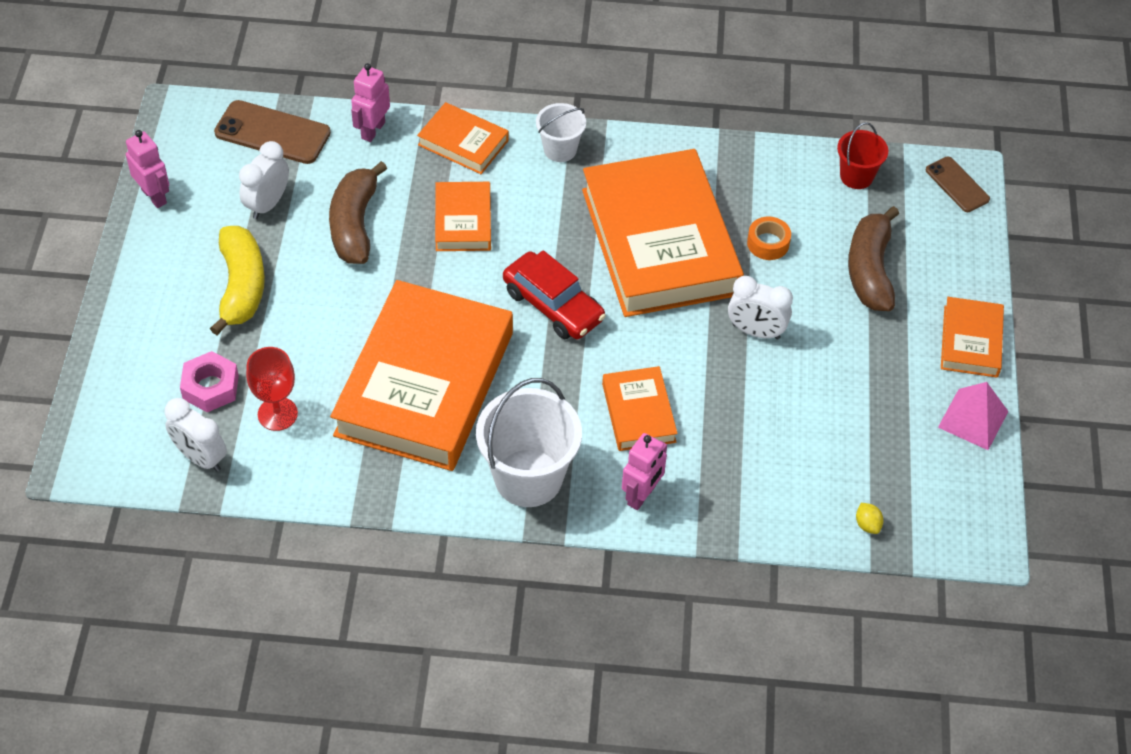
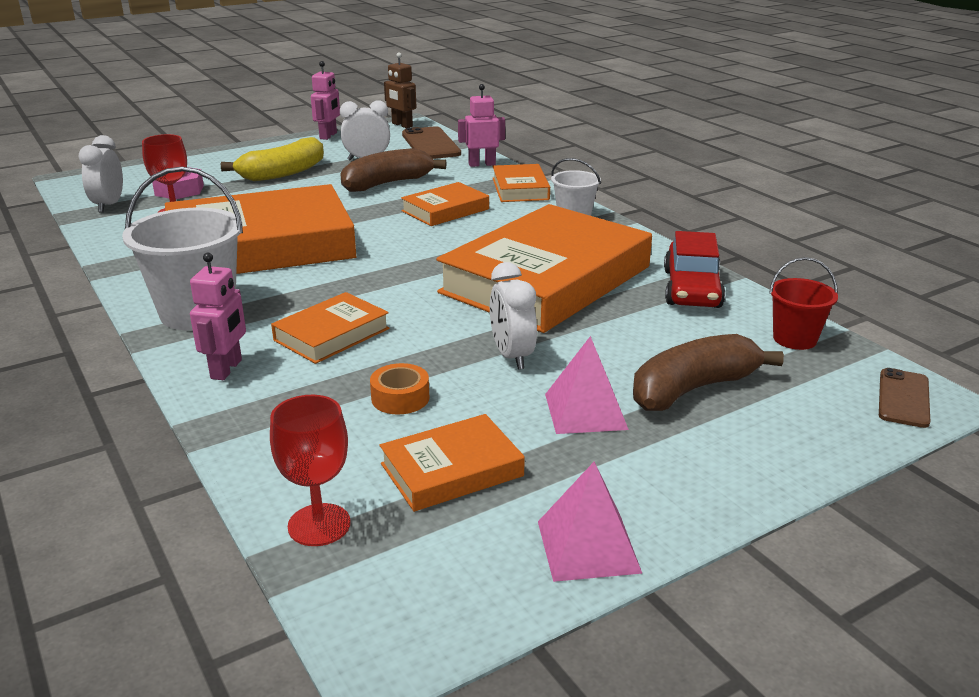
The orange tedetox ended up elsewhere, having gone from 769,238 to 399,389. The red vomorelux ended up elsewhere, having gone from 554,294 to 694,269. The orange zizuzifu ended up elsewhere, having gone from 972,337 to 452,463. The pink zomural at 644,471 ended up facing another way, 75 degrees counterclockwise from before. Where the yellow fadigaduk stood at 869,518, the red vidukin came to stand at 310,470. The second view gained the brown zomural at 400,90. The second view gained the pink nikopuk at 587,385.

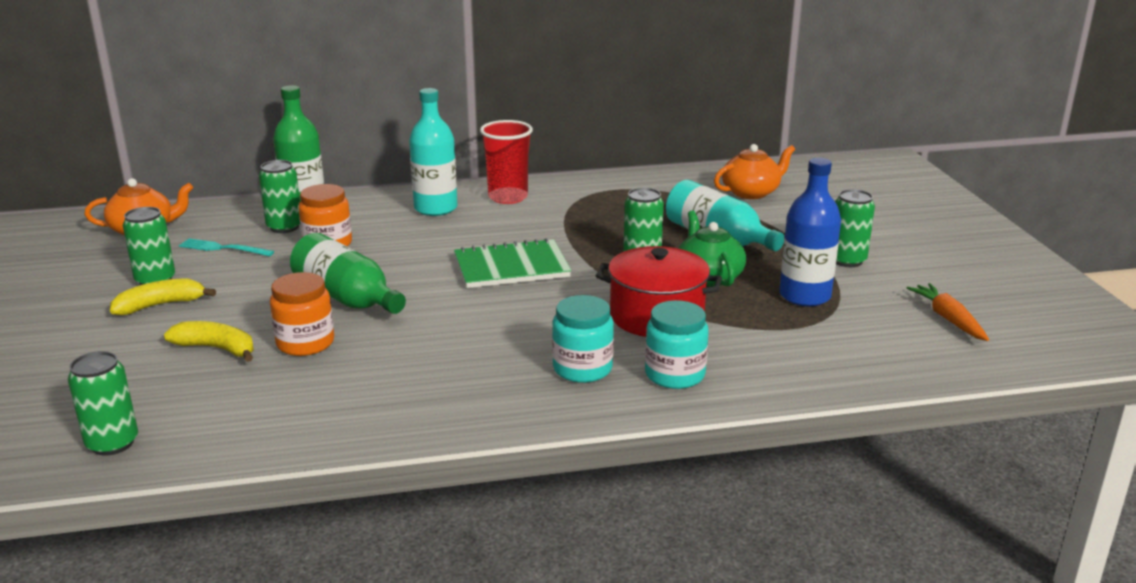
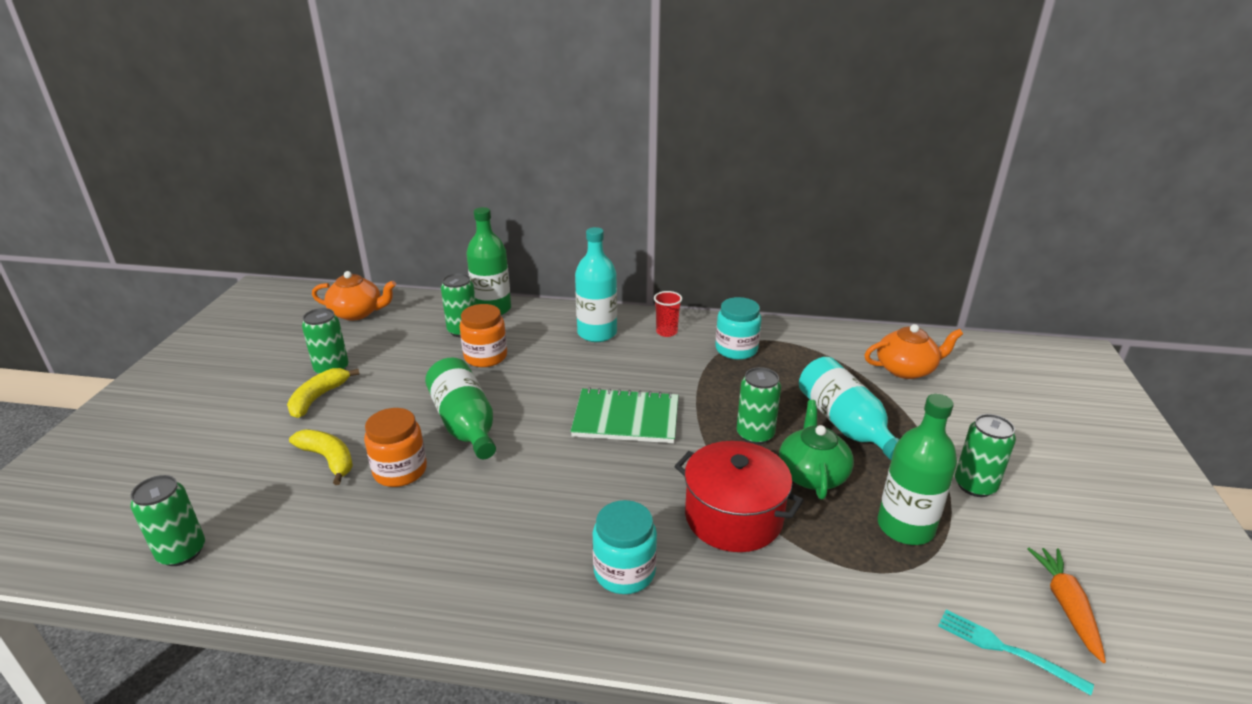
The size of the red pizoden at 506,162 changed by a factor of 0.58. What was the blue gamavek at 810,232 turned into the green gamavek at 917,469. The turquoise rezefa ended up elsewhere, having gone from 226,247 to 1016,652. The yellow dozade at 163,297 ended up facing another way, 60 degrees counterclockwise from before. The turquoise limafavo ended up elsewhere, having gone from 677,344 to 738,328.

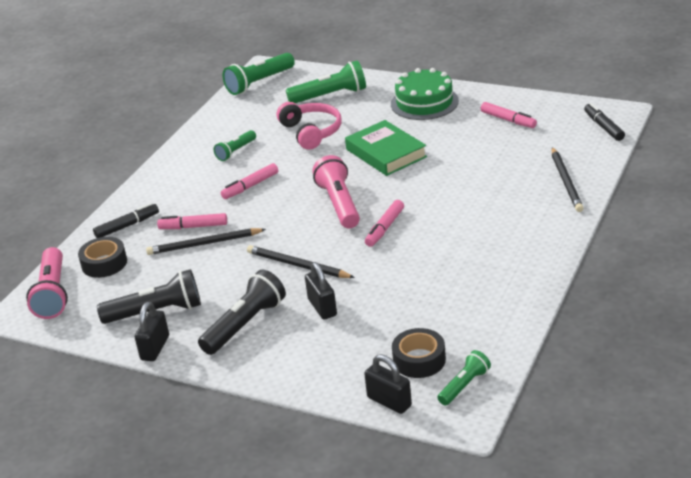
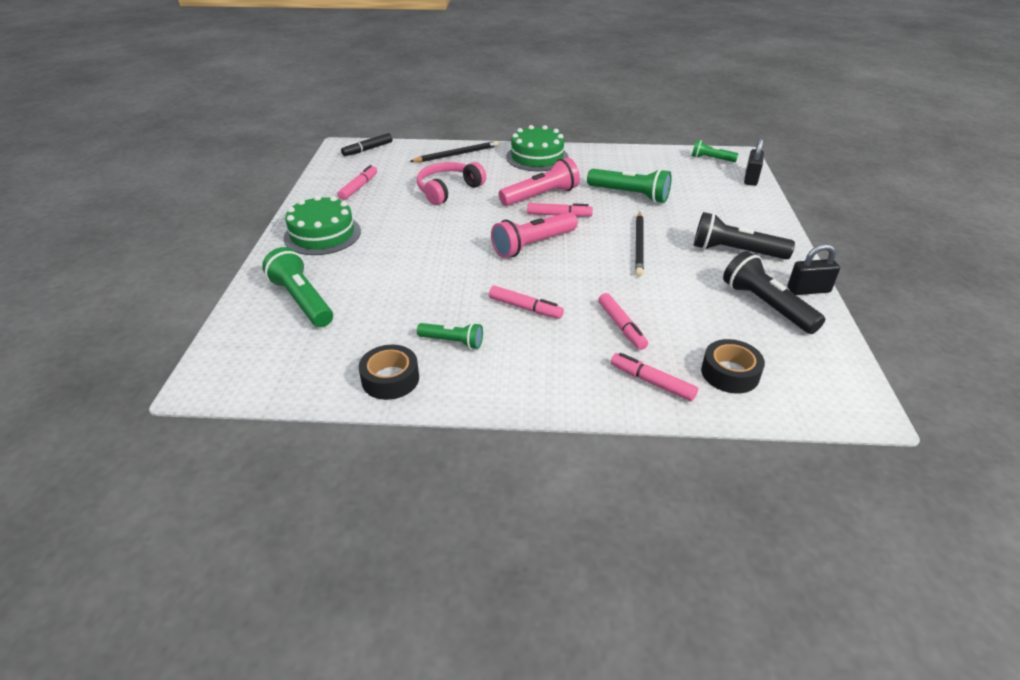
The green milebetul ended up elsewhere, having gone from 259,74 to 629,186. The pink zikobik ended up elsewhere, having gone from 309,126 to 451,183. The second view lost the green zizuzifu at 386,148. What was the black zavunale at 126,220 turned into the pink zavunale at 654,377. The second view lost the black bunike at 206,241. The pink milebetul ended up elsewhere, having gone from 47,283 to 539,182. The second view lost the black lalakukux at 321,291. The black tedetox ended up elsewhere, having gone from 419,353 to 389,372. The second view gained the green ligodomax at 537,148.

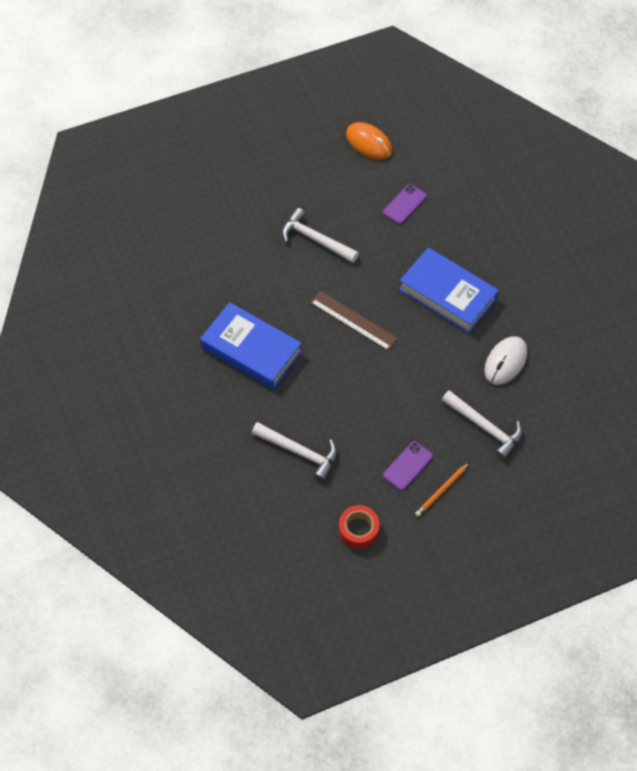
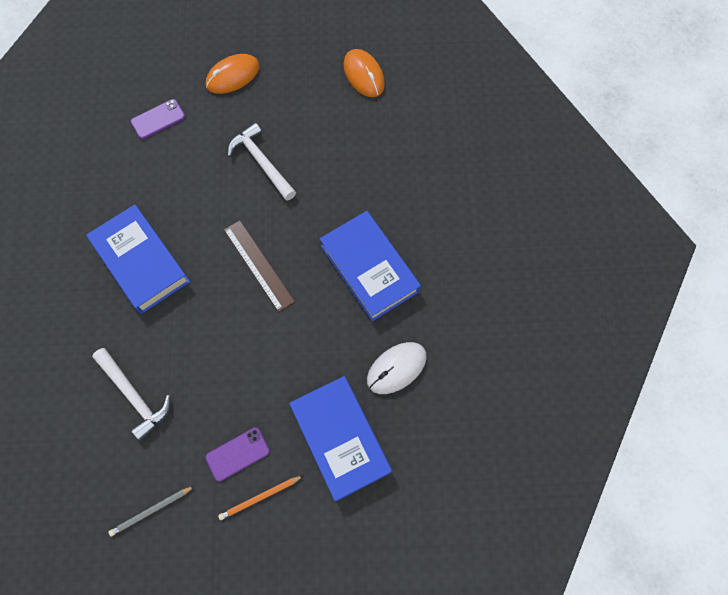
The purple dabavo ended up elsewhere, having gone from 405,204 to 158,119. Where the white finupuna stood at 482,425, the blue zizuzifu came to stand at 340,438. Where the red tedetox stood at 359,527, the grey bunike came to stand at 151,511. The second view gained the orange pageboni at 233,74.

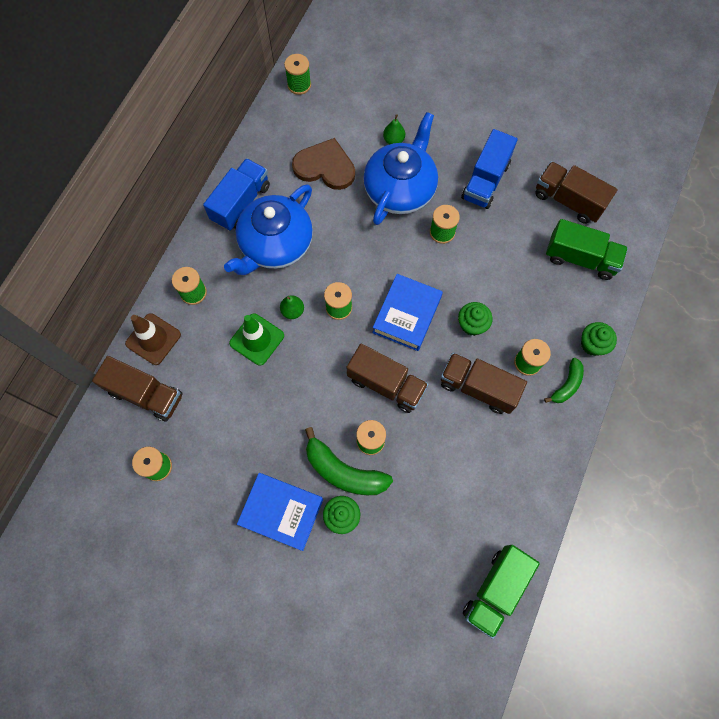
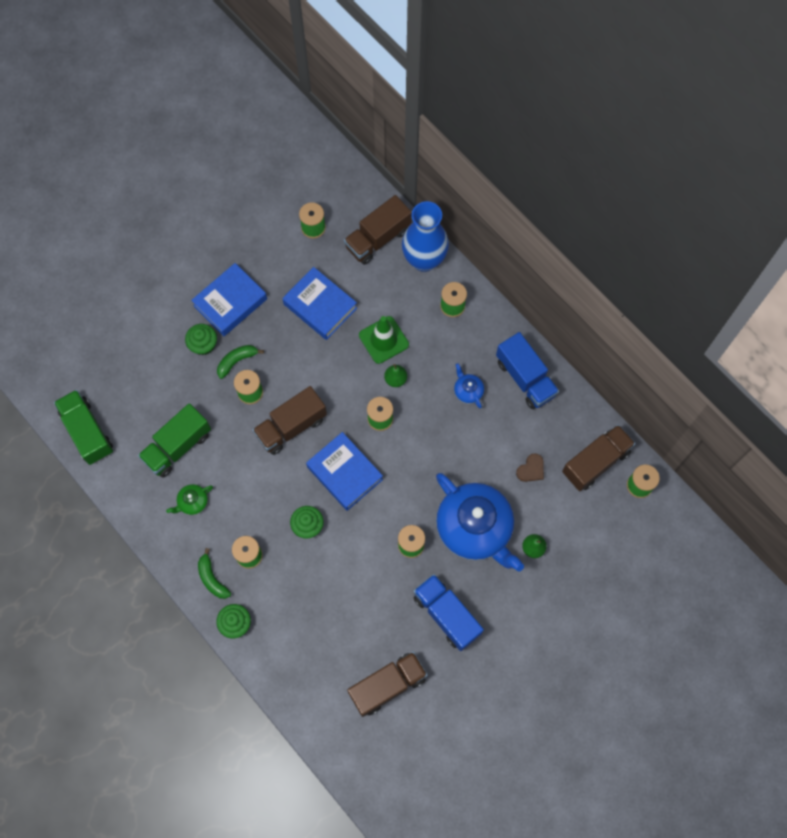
The size of the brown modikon at 323,164 changed by a factor of 0.48. The size of the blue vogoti at 268,229 changed by a factor of 0.41. The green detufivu ended up elsewhere, having gone from 587,249 to 174,440. Where the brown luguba stood at 153,339, the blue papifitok came to stand at 425,236. The brown detufivu ended up elsewhere, having gone from 484,383 to 598,458. The size of the green dozade at 349,461 changed by a factor of 0.58. The second view gained the blue zizuzifu at 319,303. The second view gained the green vogoti at 189,499.

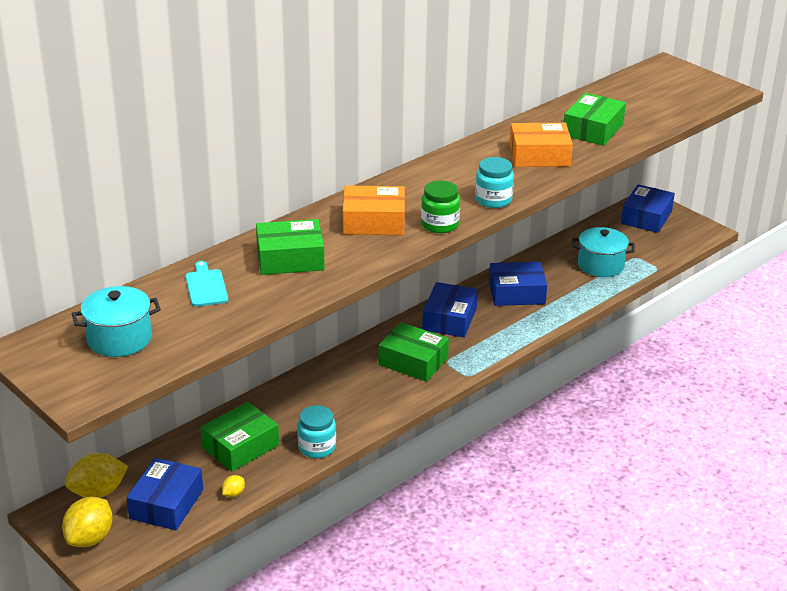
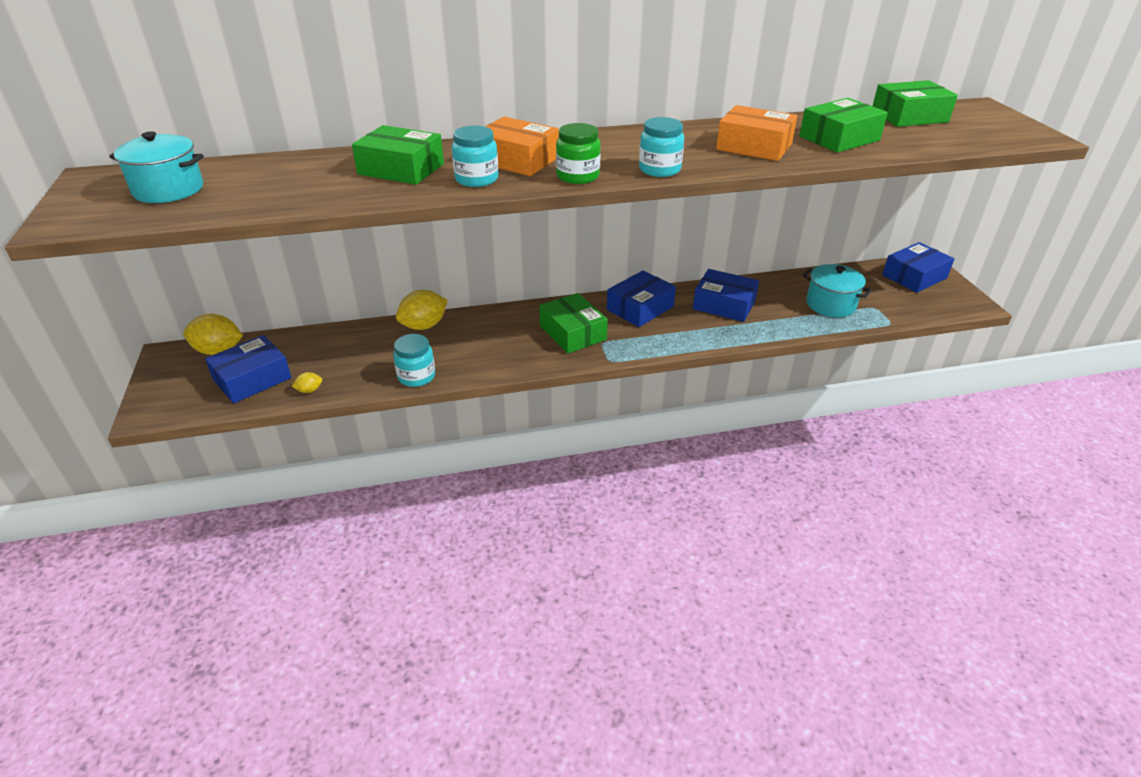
The second view lost the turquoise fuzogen at 206,284. The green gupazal ended up elsewhere, having gone from 239,436 to 915,103. The yellow fadigaduk ended up elsewhere, having gone from 87,522 to 422,310. The second view gained the turquoise limafavo at 475,156.

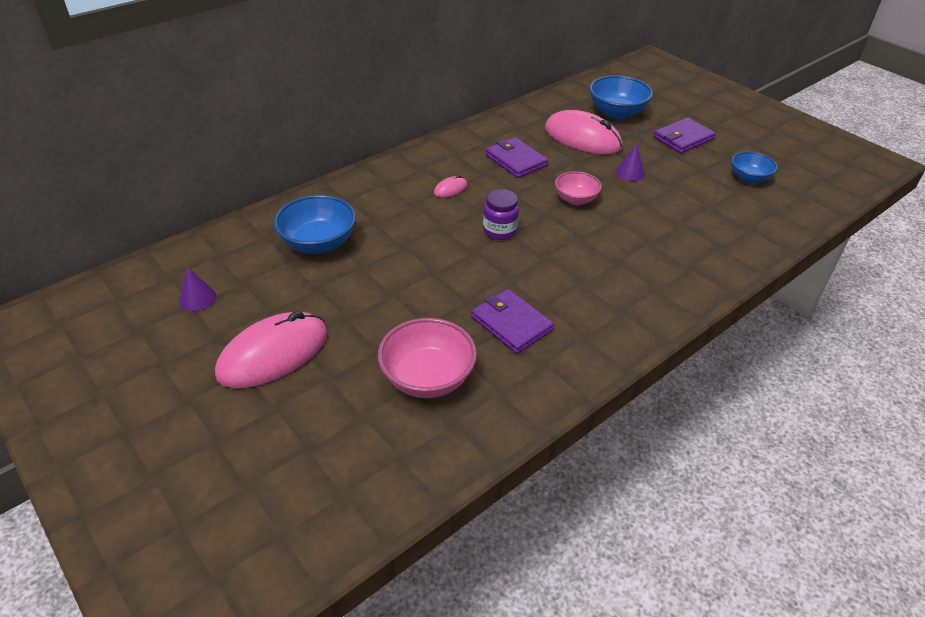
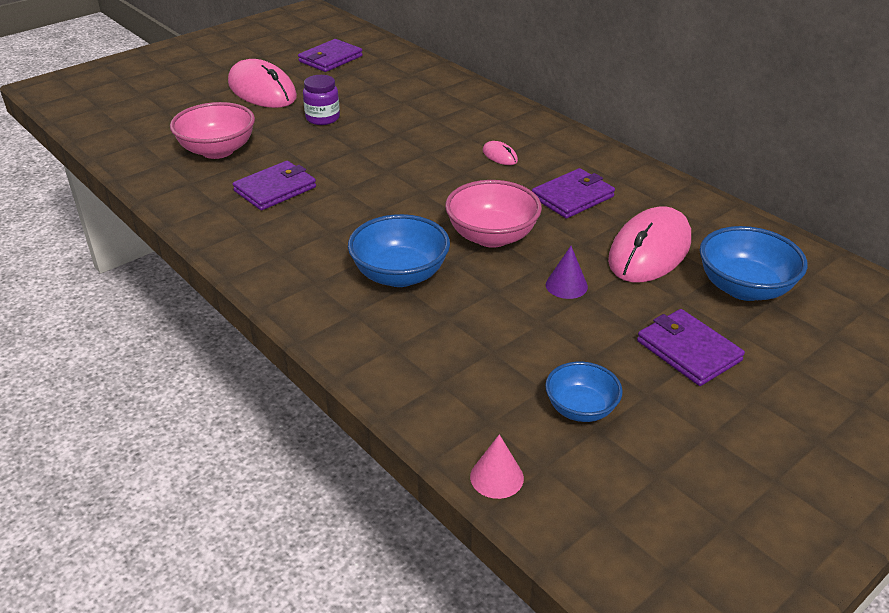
The size of the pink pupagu at 578,188 changed by a factor of 1.58. The purple limafavo ended up elsewhere, having gone from 501,214 to 321,100. The blue pupagu ended up elsewhere, having gone from 314,224 to 399,250. Where the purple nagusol stood at 197,289, the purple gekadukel came to stand at 330,55. The second view gained the pink nagusol at 497,466.

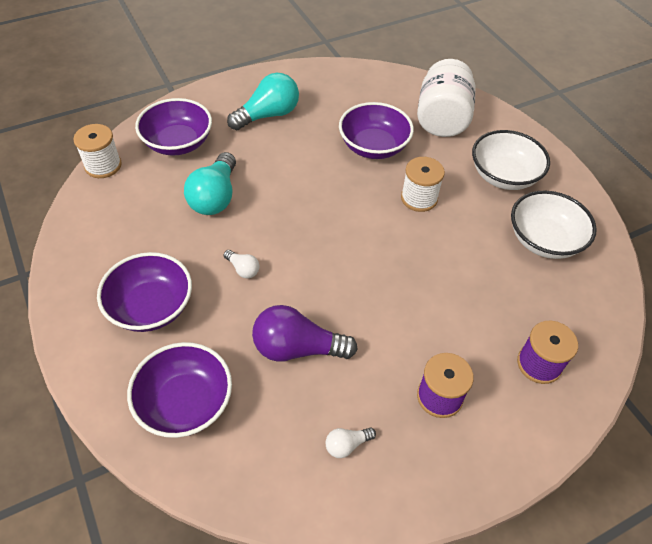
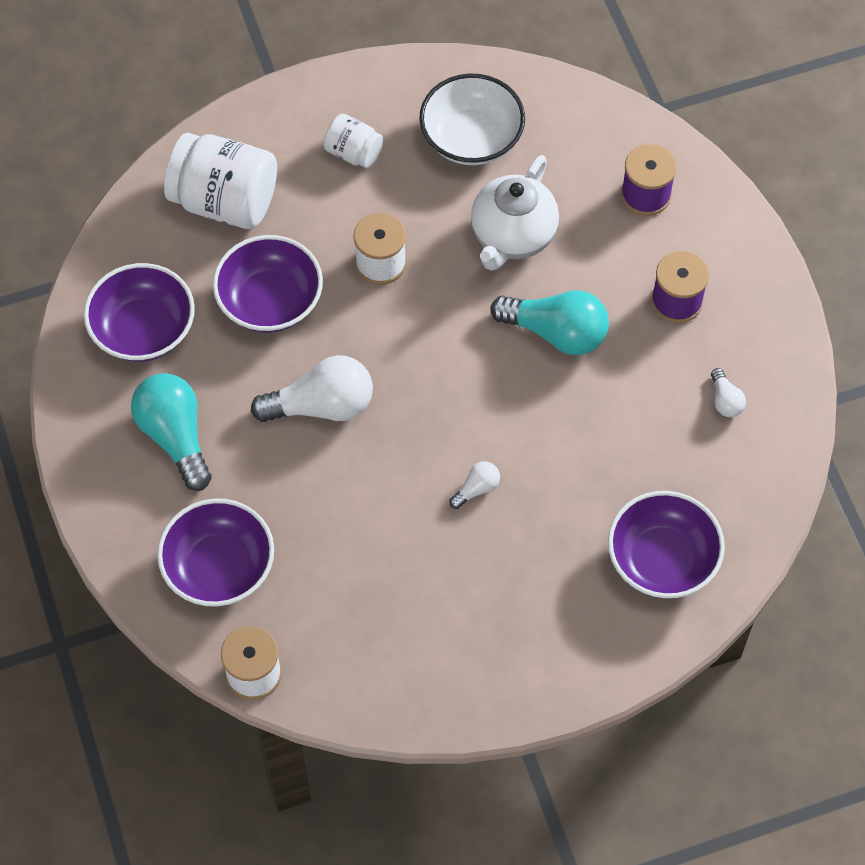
Where the white pupagu stood at 511,160, the white limafavo came to stand at 353,141. The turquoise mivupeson ended up elsewhere, having gone from 210,183 to 549,322. The purple pupagu ended up elsewhere, having gone from 144,292 to 139,312. The second view lost the purple mivupeson at 305,333. The second view gained the white vogoti at 515,213. The second view gained the white mivupeson at 312,388.

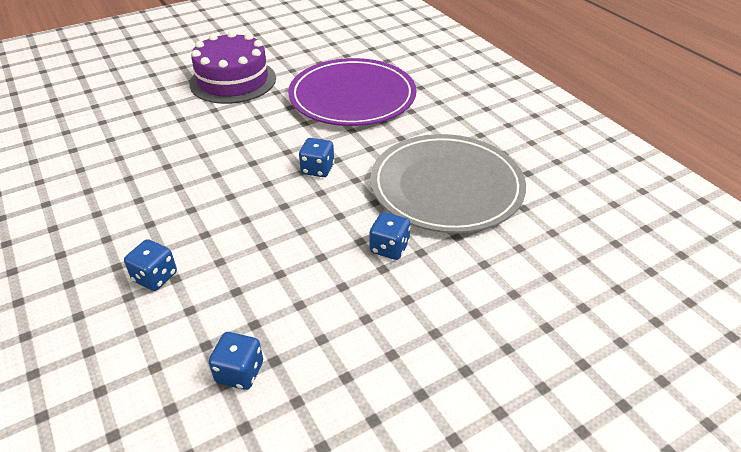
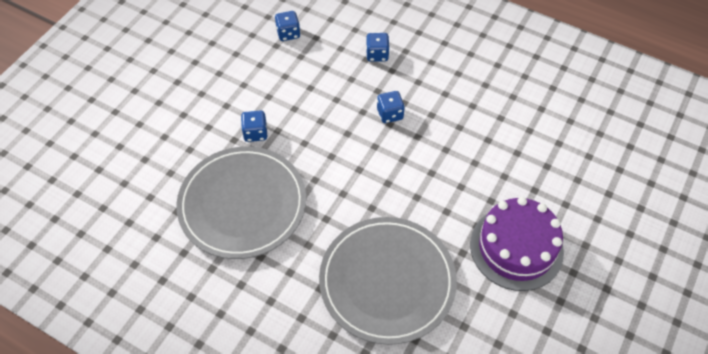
What was the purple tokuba at 352,92 turned into the grey tokuba at 388,281. The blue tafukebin ended up elsewhere, having gone from 316,157 to 391,107.

